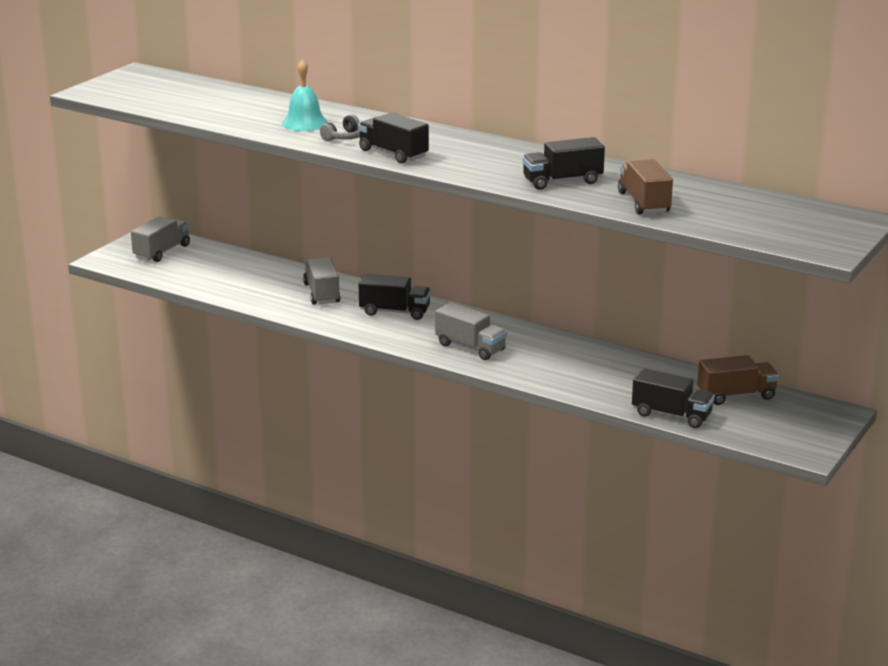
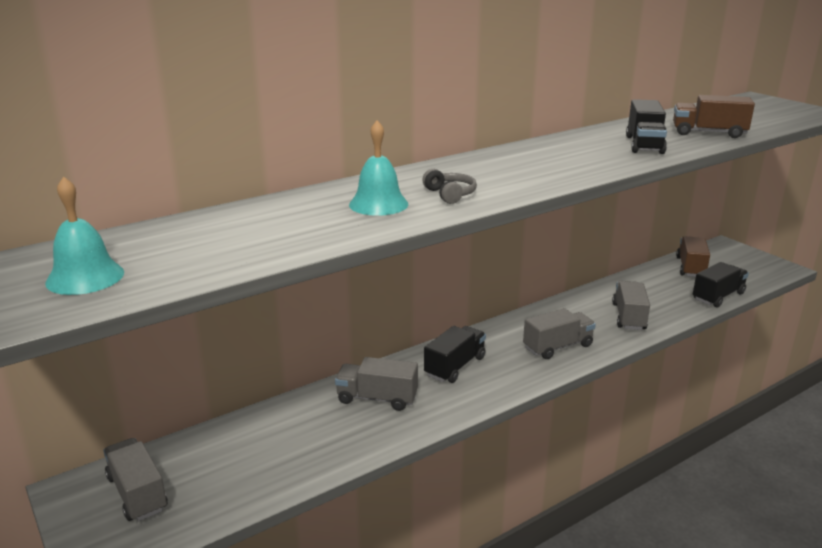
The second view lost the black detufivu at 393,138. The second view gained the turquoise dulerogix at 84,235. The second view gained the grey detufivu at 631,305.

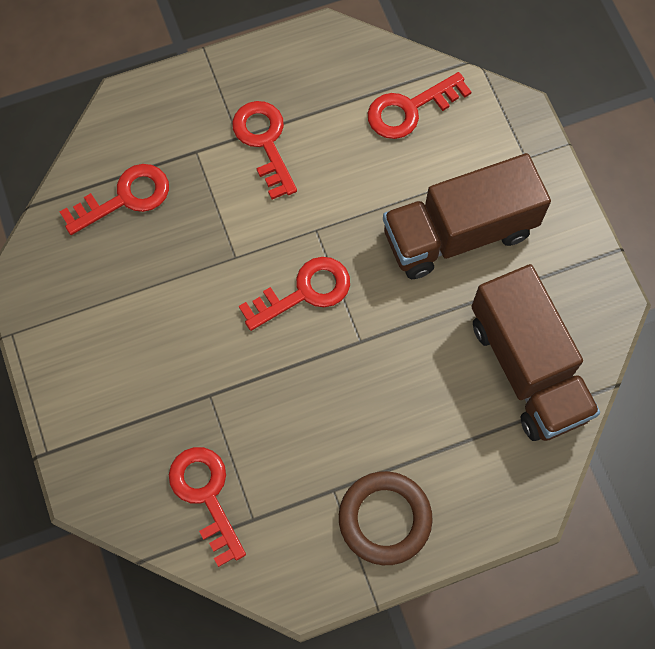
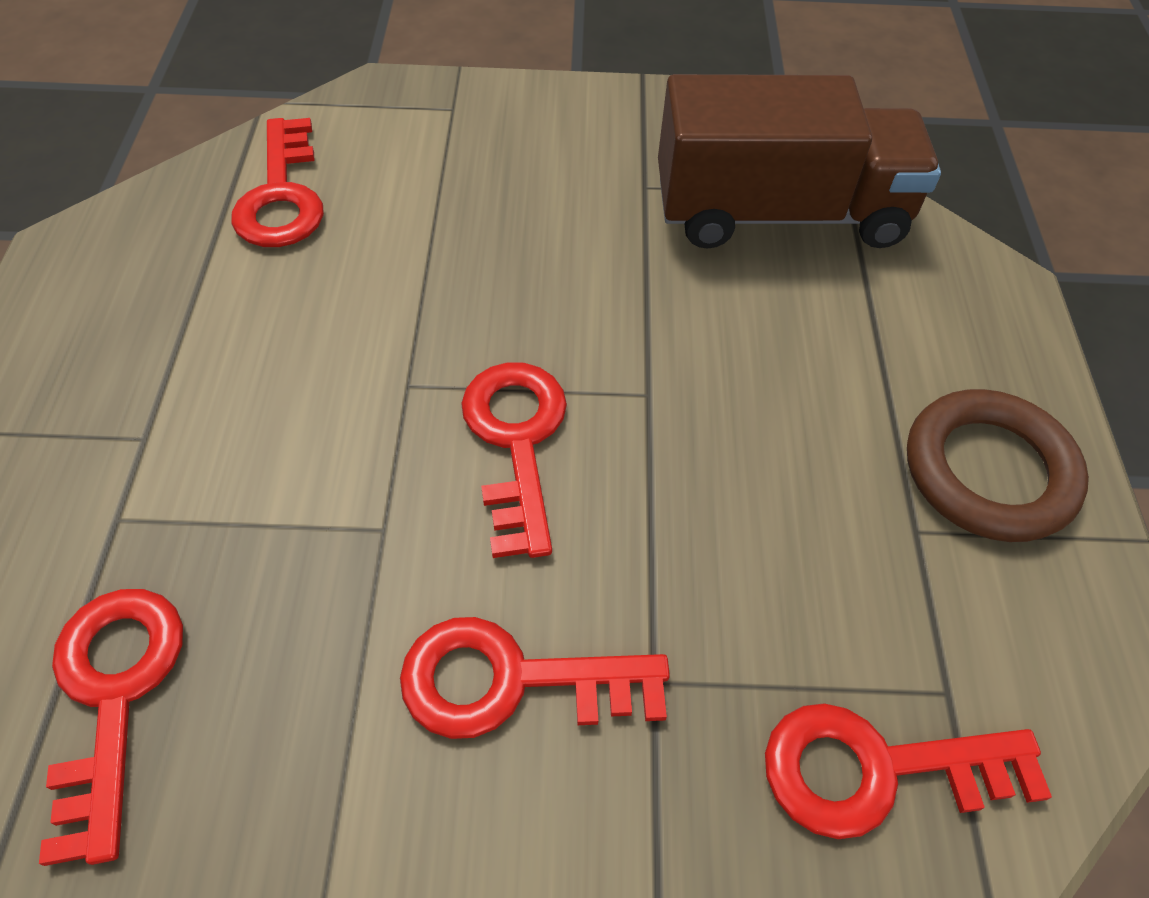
The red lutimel ended up elsewhere, having gone from 264,150 to 535,678. The second view lost the brown detufivu at 467,216.

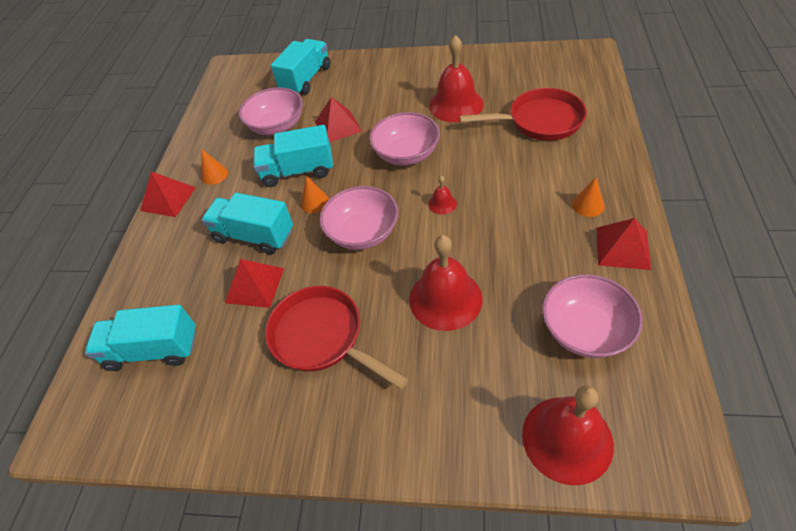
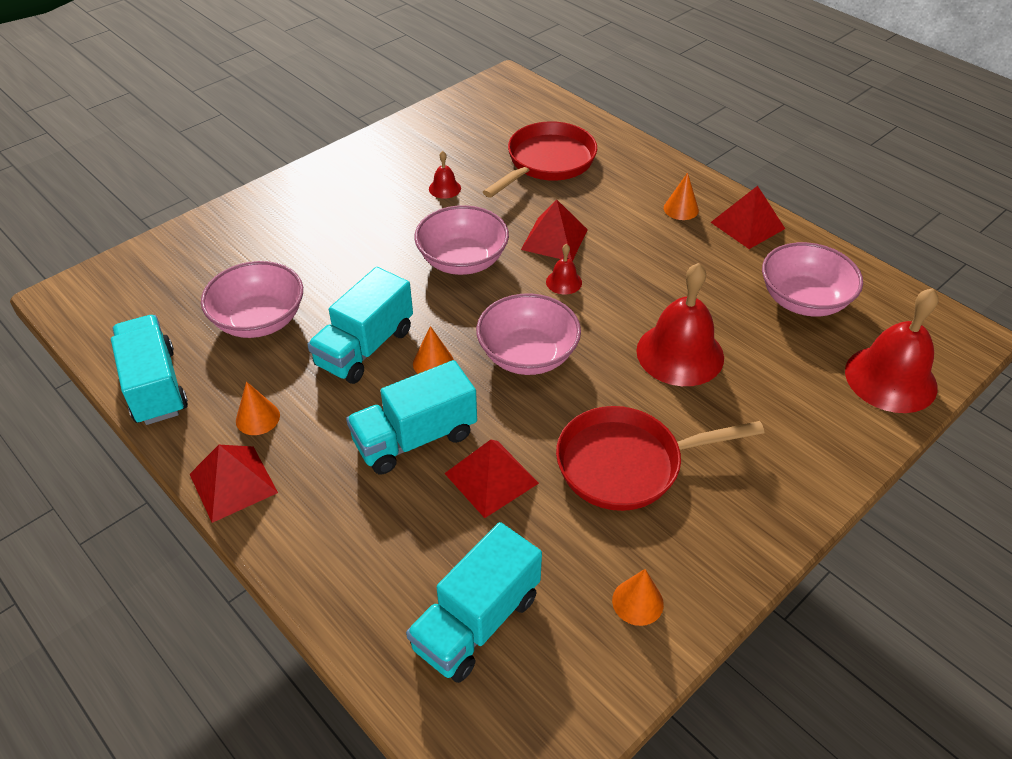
The size of the red dulerogix at 456,79 changed by a factor of 0.45. The turquoise detufivu ended up elsewhere, having gone from 300,67 to 149,370. The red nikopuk ended up elsewhere, having gone from 338,119 to 554,230. The second view gained the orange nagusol at 638,597.

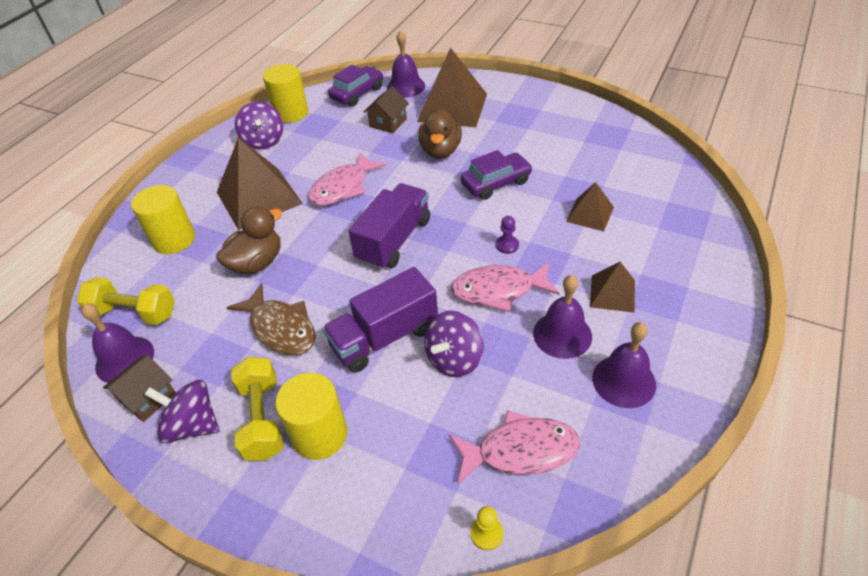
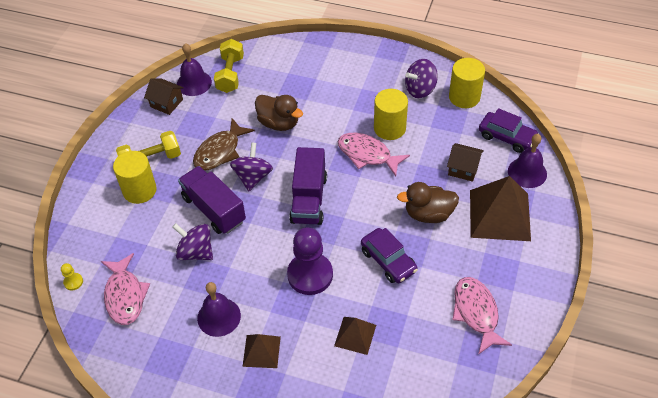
The second view lost the brown nikopuk at 260,183. The purple detufivu at 389,226 ended up facing another way, 75 degrees clockwise from before. The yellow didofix ended up elsewhere, having gone from 163,219 to 391,114. The size of the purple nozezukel at 507,235 changed by a factor of 2.41. The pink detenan ended up elsewhere, having gone from 505,287 to 482,316. The second view lost the purple dulerogix at 624,365. The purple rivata ended up elsewhere, having gone from 181,411 to 251,166.

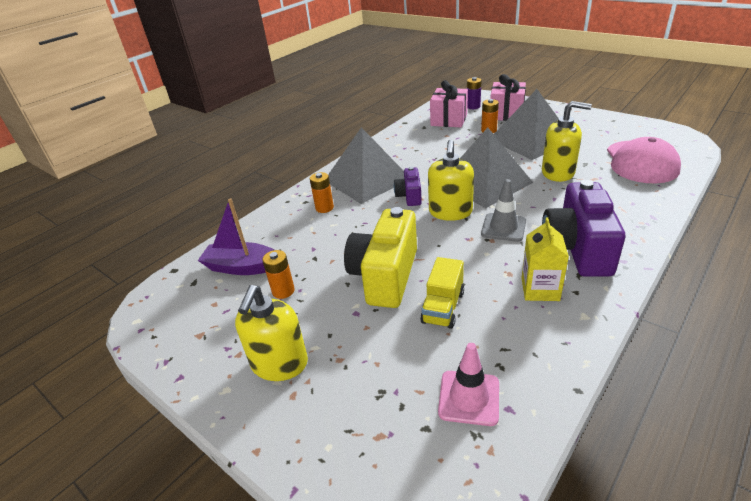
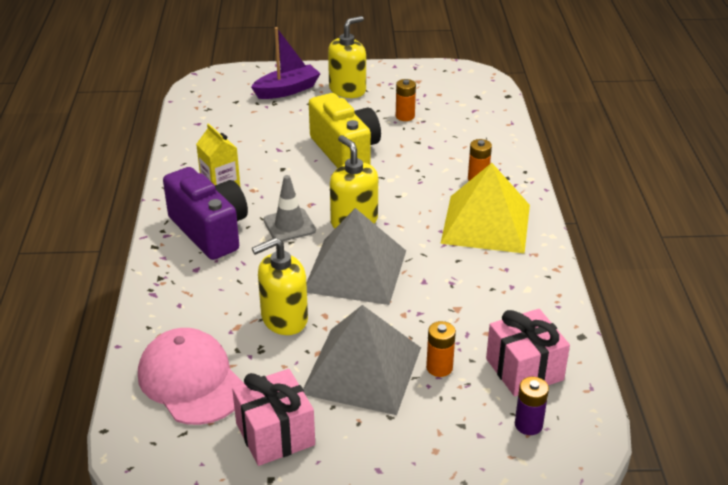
The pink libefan ended up elsewhere, having gone from 508,97 to 273,417. What was the grey nikopuk at 366,165 turned into the yellow nikopuk at 485,208. The second view lost the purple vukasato at 408,186. The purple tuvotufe ended up elsewhere, having gone from 236,237 to 286,63. The second view lost the yellow detufivu at 442,293. The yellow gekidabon at 271,333 ended up facing another way, 75 degrees clockwise from before. The second view lost the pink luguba at 468,384.

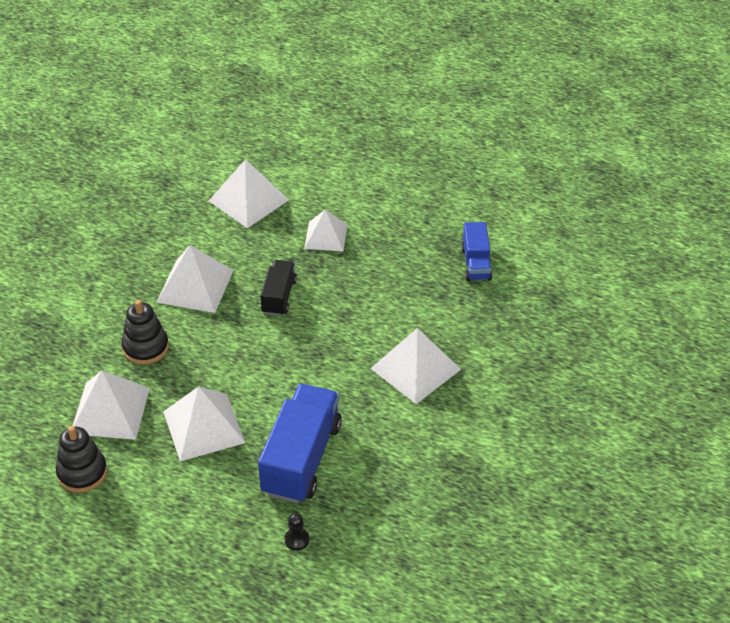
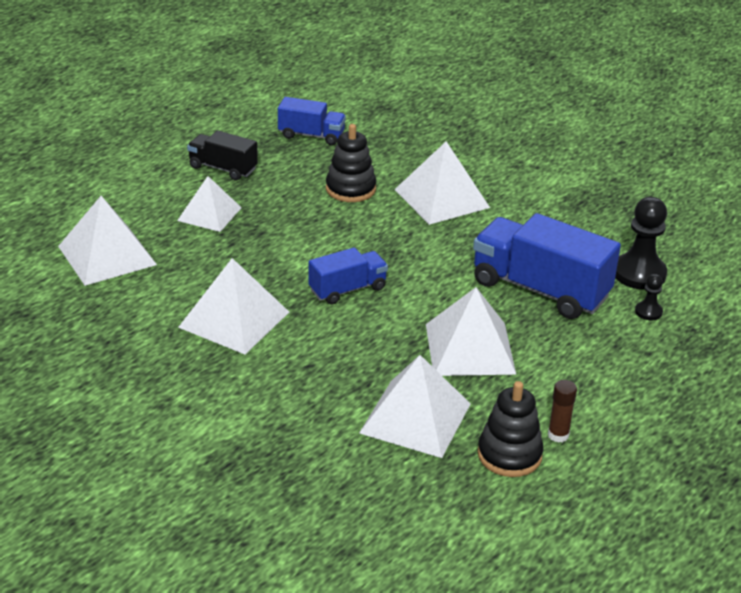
The black detufivu ended up elsewhere, having gone from 278,288 to 222,155. The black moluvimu ended up elsewhere, having gone from 145,332 to 351,163. The second view gained the black nozezukel at 641,243. The second view gained the blue detufivu at 348,276. The second view gained the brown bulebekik at 562,411.

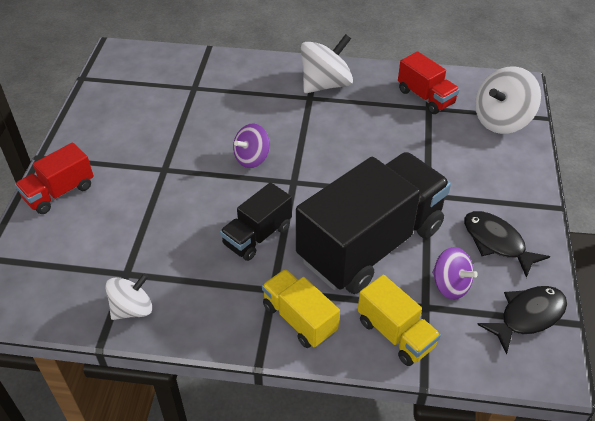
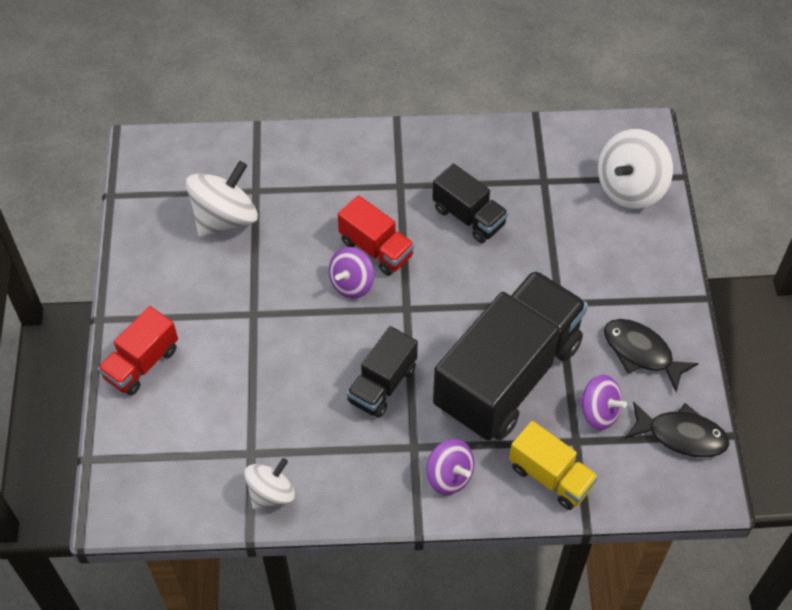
The white rivata ended up elsewhere, having gone from 327,63 to 222,199. The red detufivu ended up elsewhere, having gone from 429,82 to 376,235. Where the yellow detufivu stood at 301,308, the purple rivata came to stand at 450,467. The black detenan at 522,320 ended up facing another way, 60 degrees clockwise from before. The second view gained the black detufivu at 470,203.

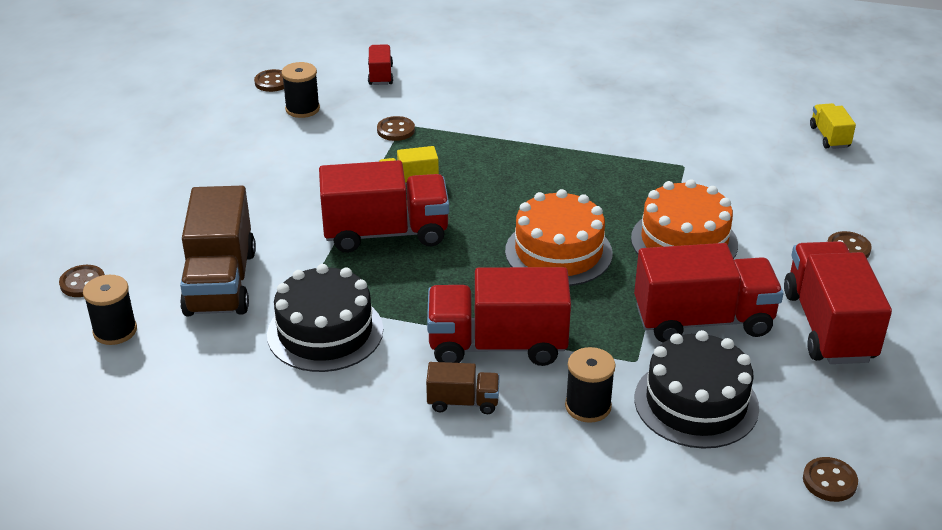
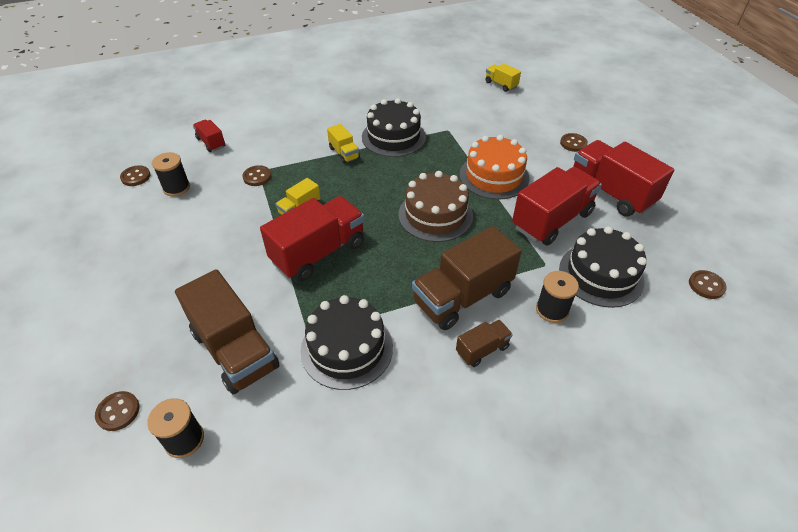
What was the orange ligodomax at 559,237 turned into the brown ligodomax at 435,206. What was the red detufivu at 499,316 turned into the brown detufivu at 467,278. The second view gained the black ligodomax at 394,127. The second view gained the yellow detufivu at 343,144.

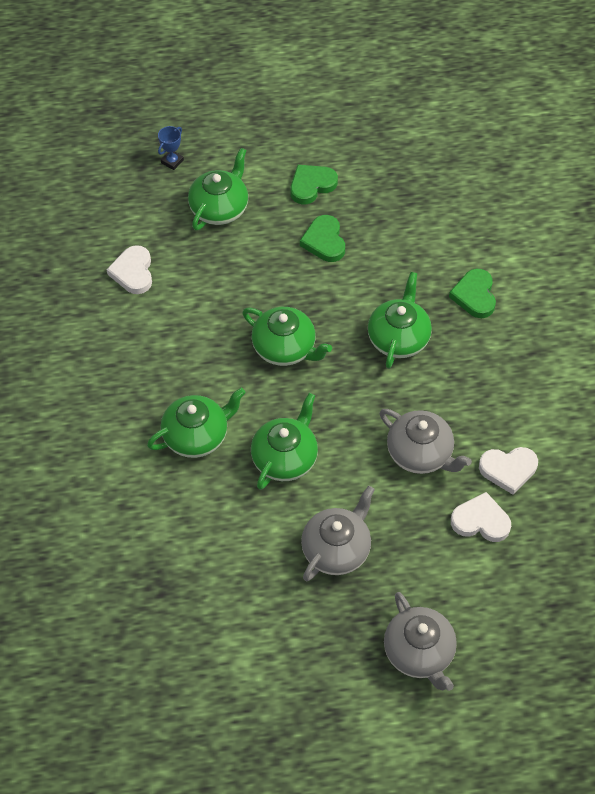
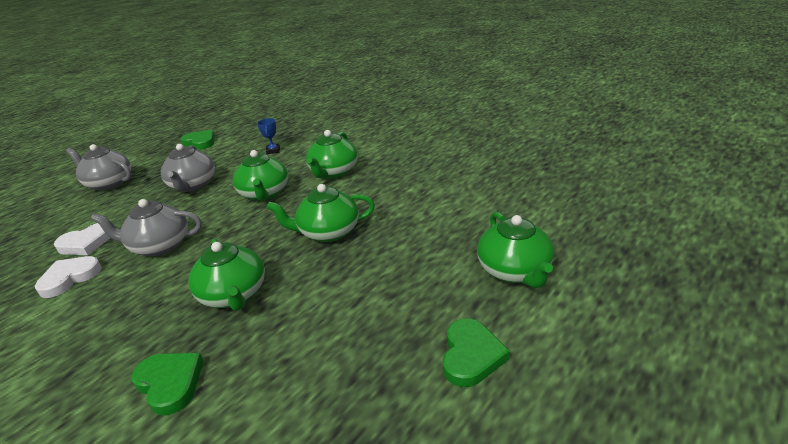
The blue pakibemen ended up elsewhere, having gone from 171,148 to 268,136. The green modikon ended up elsewhere, having gone from 322,238 to 198,140. The second view lost the white modikon at 129,269.

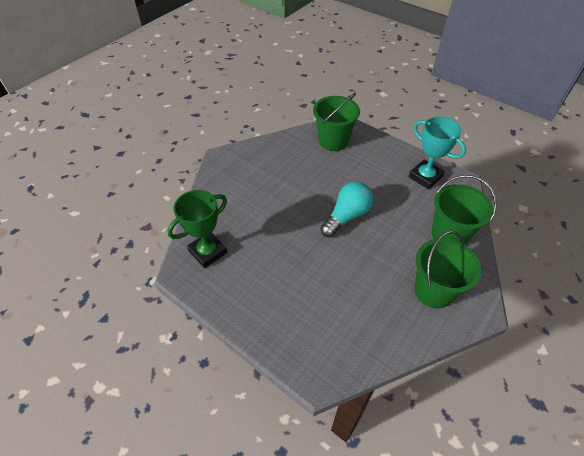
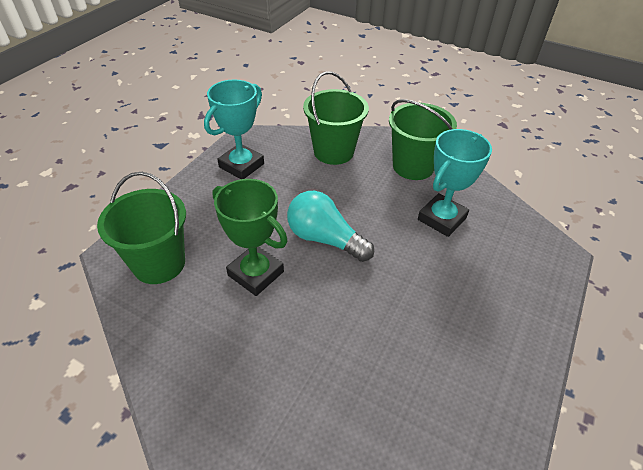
The green pakibemen ended up elsewhere, having gone from 197,229 to 250,237. The second view gained the turquoise pakibemen at 455,183.

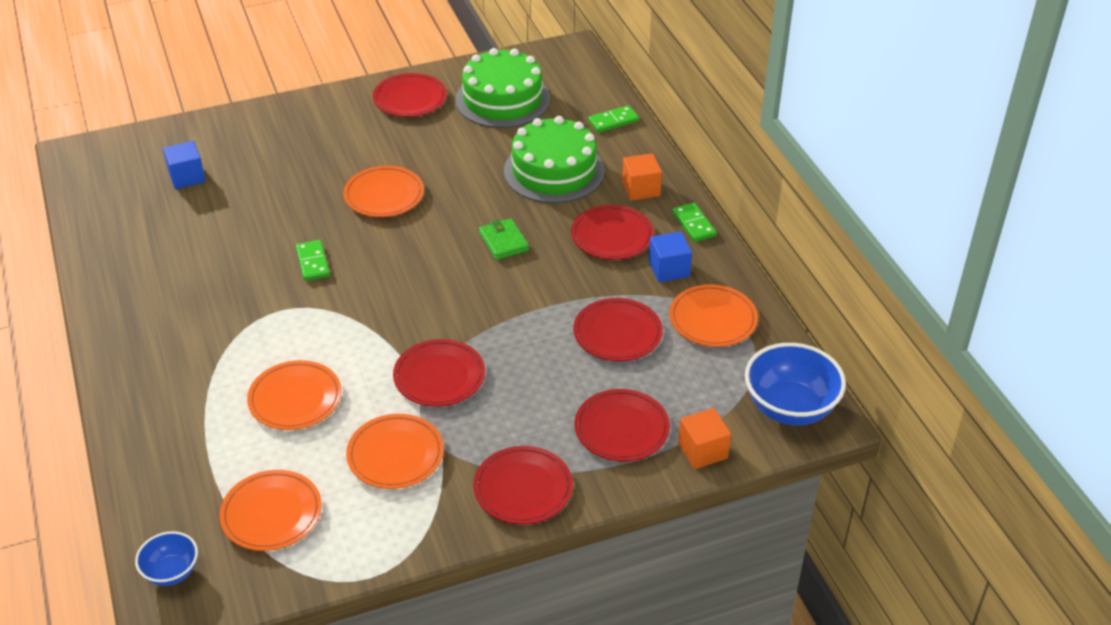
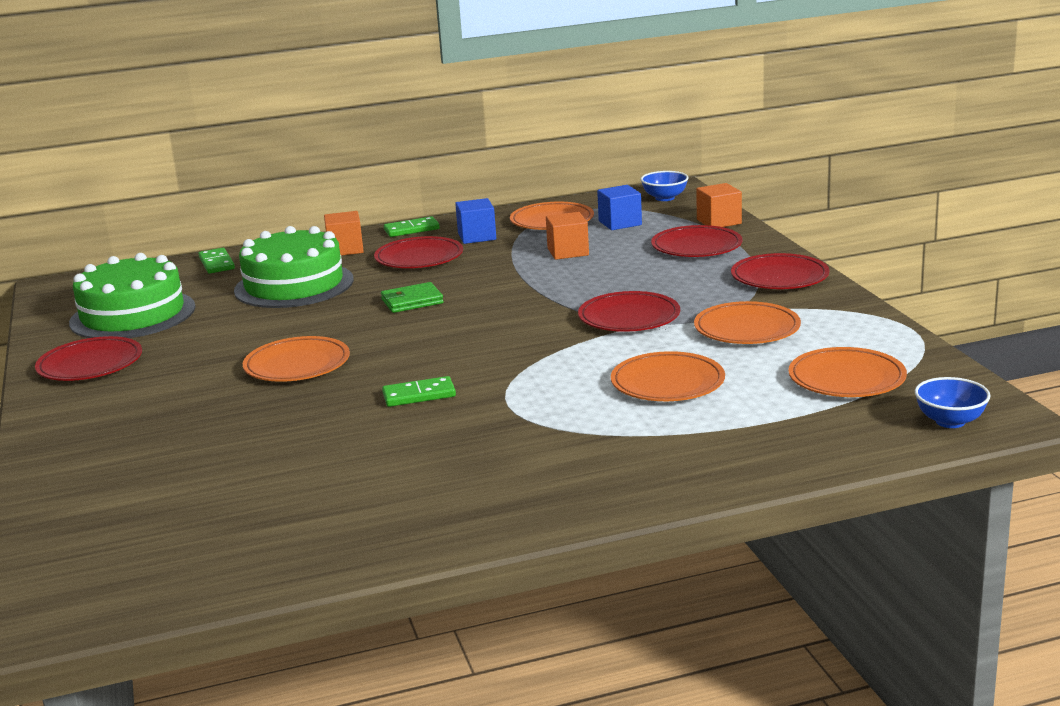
The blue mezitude ended up elsewhere, having gone from 184,165 to 619,207. Where the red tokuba stood at 618,329, the orange mezitude came to stand at 567,236. The size of the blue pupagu at 795,384 changed by a factor of 0.56.

